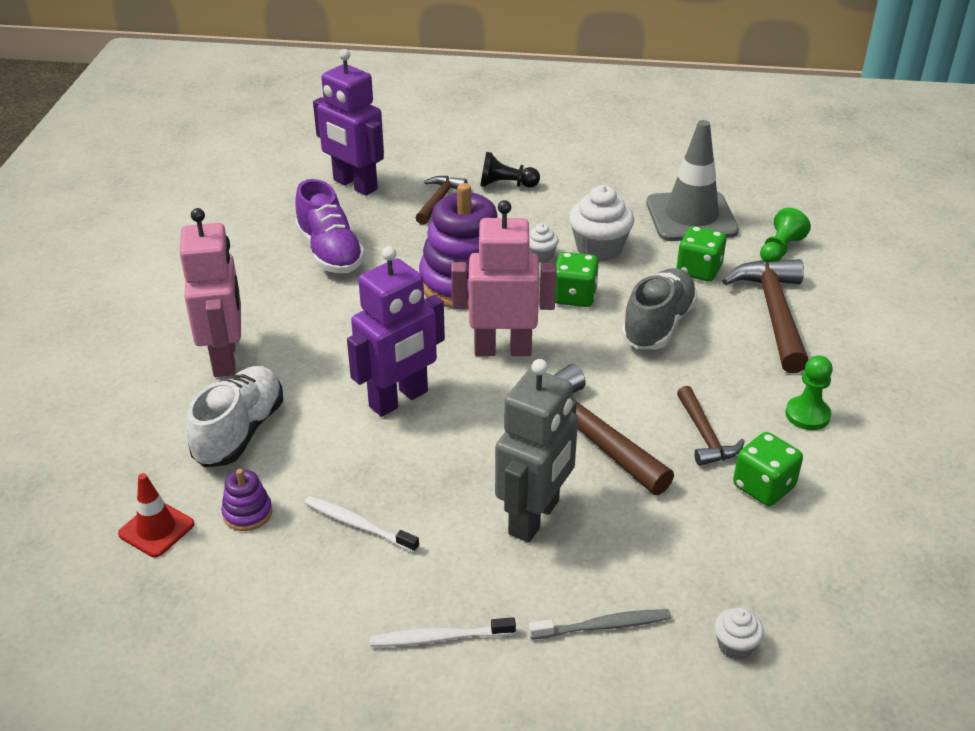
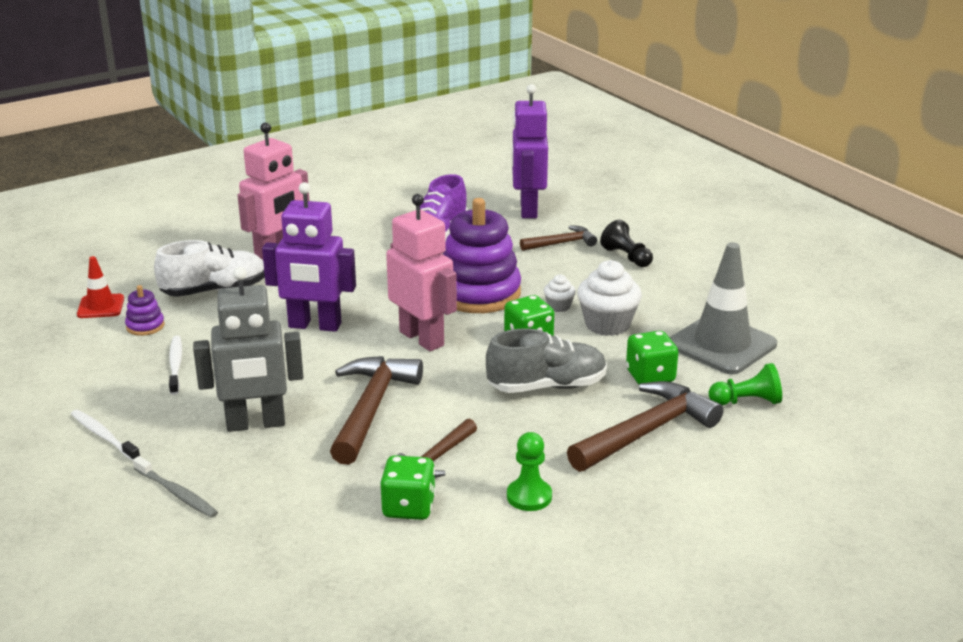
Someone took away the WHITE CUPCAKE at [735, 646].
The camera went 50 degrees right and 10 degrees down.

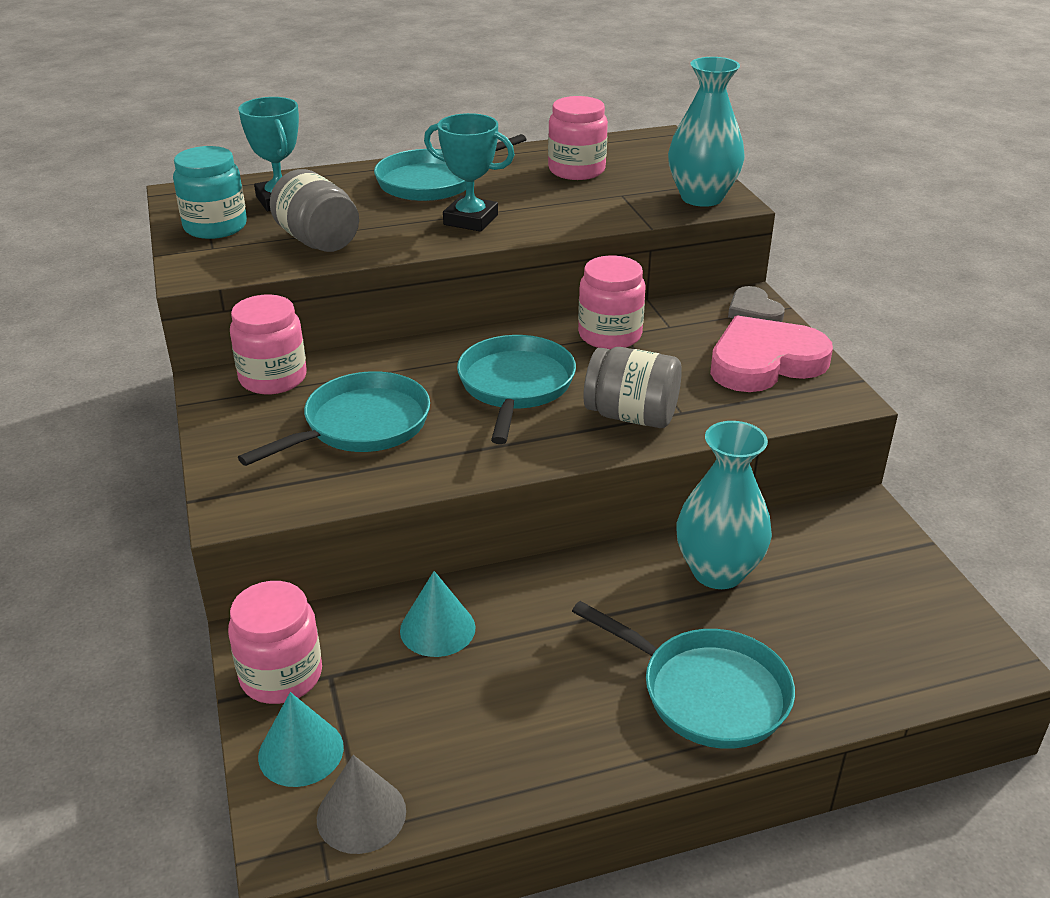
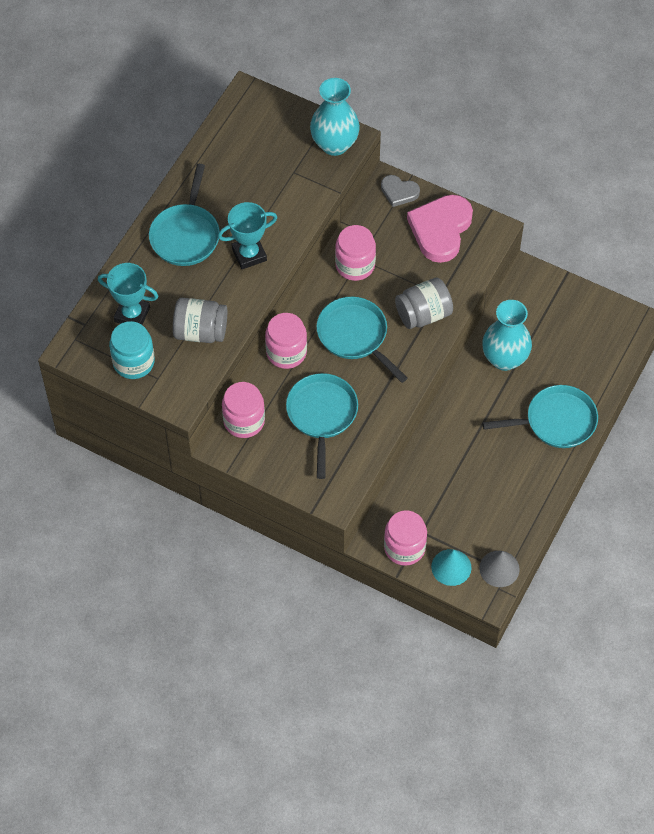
Someone carried the PINK JAR from [576, 170] to [286, 352].
Someone took away the TURQUOISE CONE at [437, 629].
The camera went 45 degrees left and 25 degrees up.

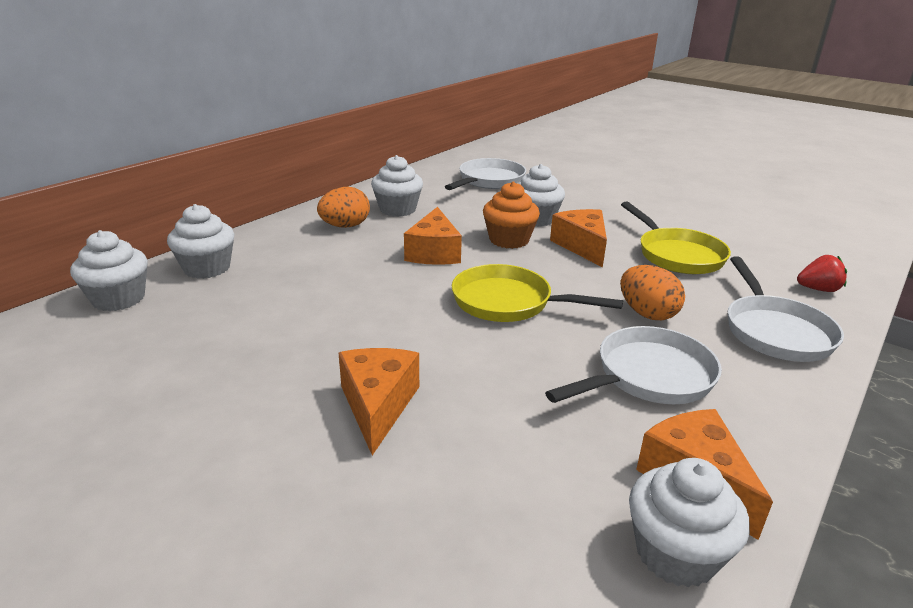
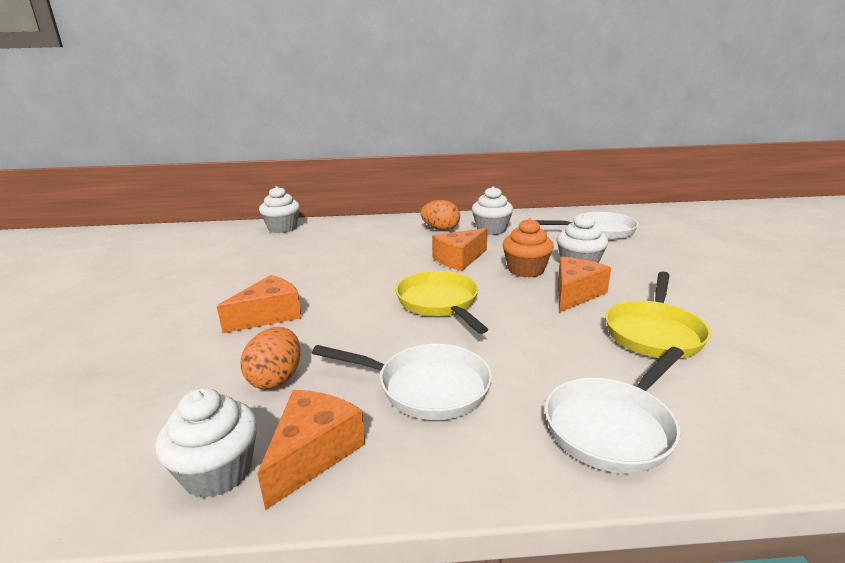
Someone took away the WHITE CUPCAKE at [207, 268].
Someone took away the RED STRAWBERRY at [818, 289].
Someone carried the ORANGE EGG from [647, 314] to [276, 379].
The camera went 50 degrees right and 5 degrees down.

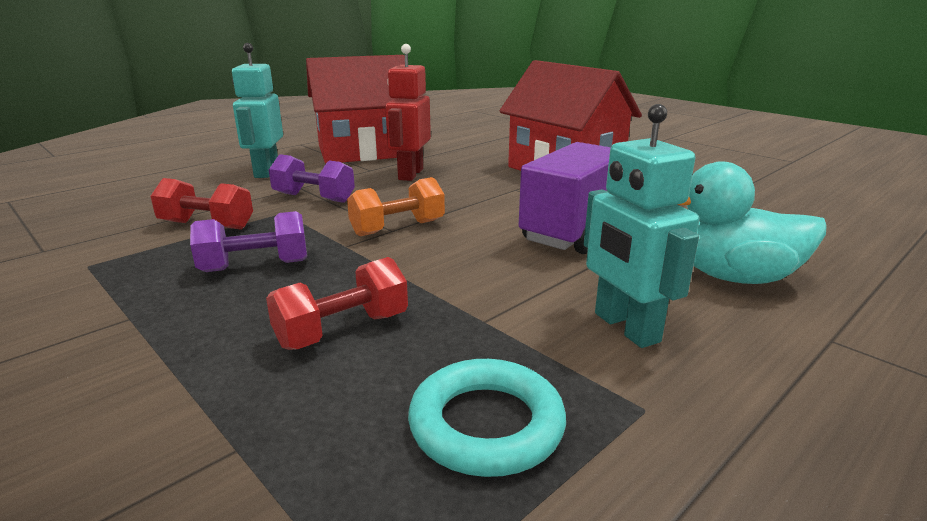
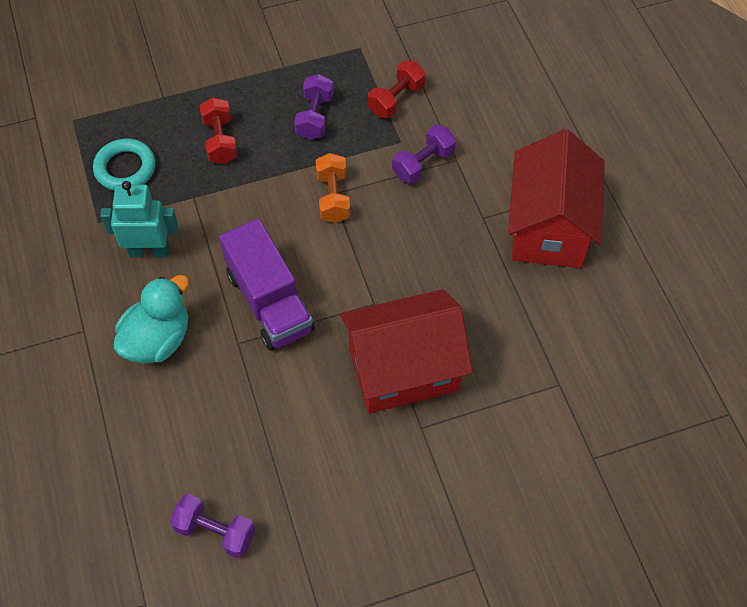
Someone took away the TURQUOISE ROBOT at [266, 172].
Someone took away the RED ROBOT at [410, 174].
Someone put down the PURPLE DUMBBELL at [215, 531].
The camera went 115 degrees right and 35 degrees up.

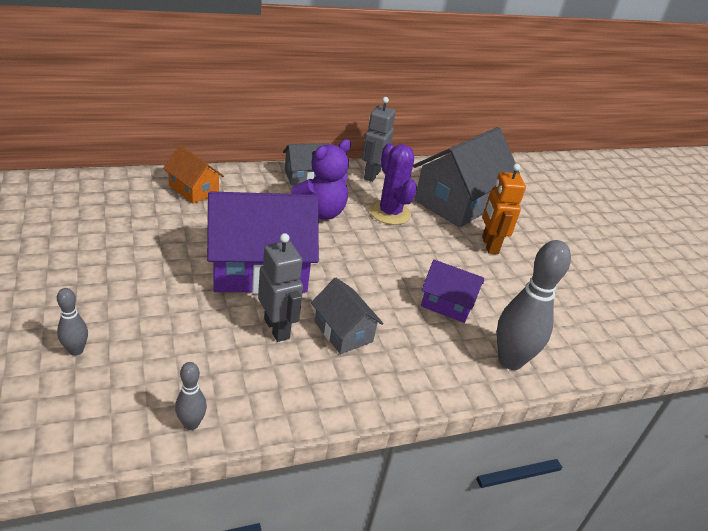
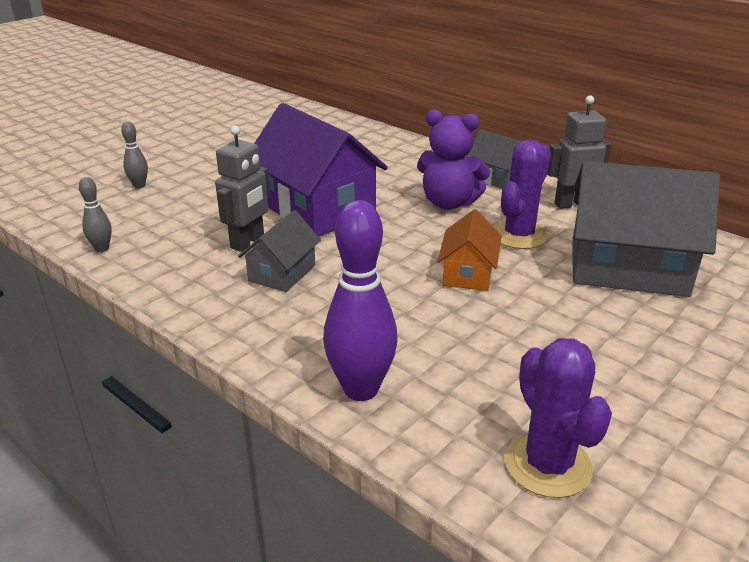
Someone carried the ORANGE HOUSE from [194, 190] to [468, 273].
Someone took away the ORANGE ROBOT at [489, 245].
Someone repainted the GREY BOWLING PIN at [510, 361], which became the PURPLE BOWLING PIN at [361, 389].
Someone took away the PURPLE HOUSE at [447, 304].
Someone put down the PURPLE CACTUS at [548, 465].
The camera went 65 degrees right and 5 degrees down.

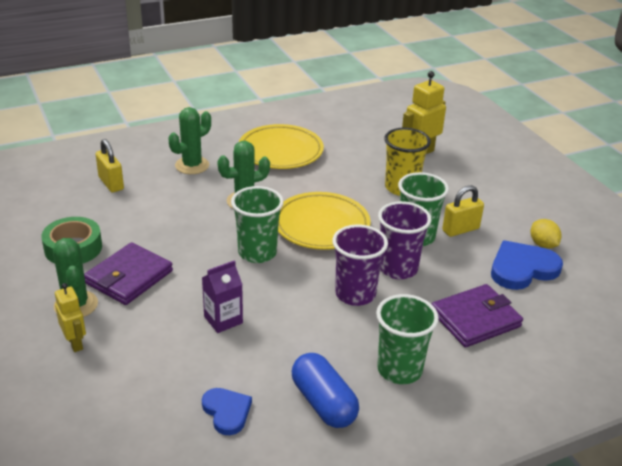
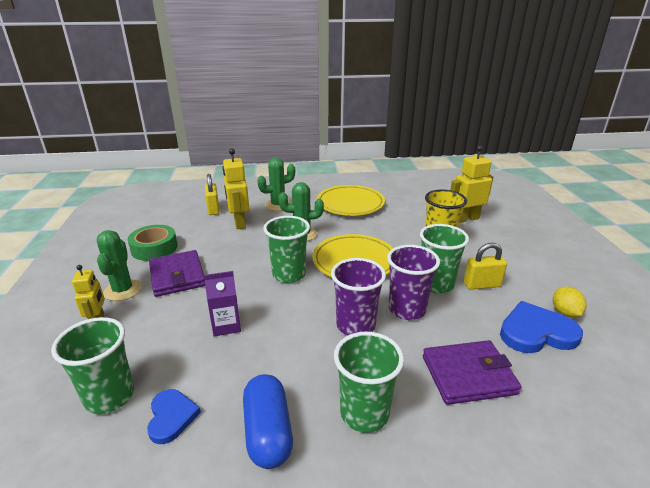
Someone rotated the PURPLE WALLET at [129, 277] by 75 degrees counterclockwise.
Someone put down the YELLOW ROBOT at [239, 223].
Someone put down the GREEN CUP at [110, 396].
The camera went 20 degrees right and 5 degrees down.

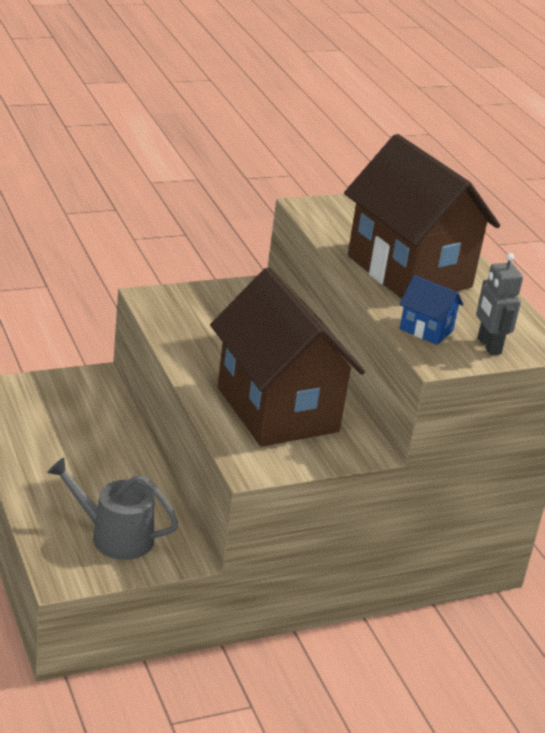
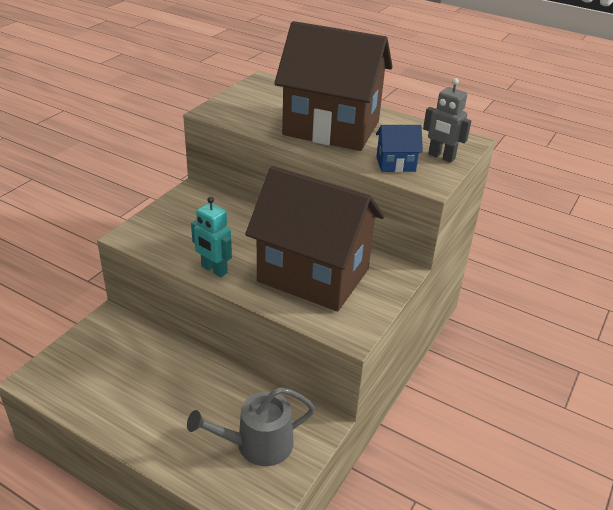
Someone put down the TURQUOISE ROBOT at [214, 270].
The camera went 35 degrees left and 5 degrees up.

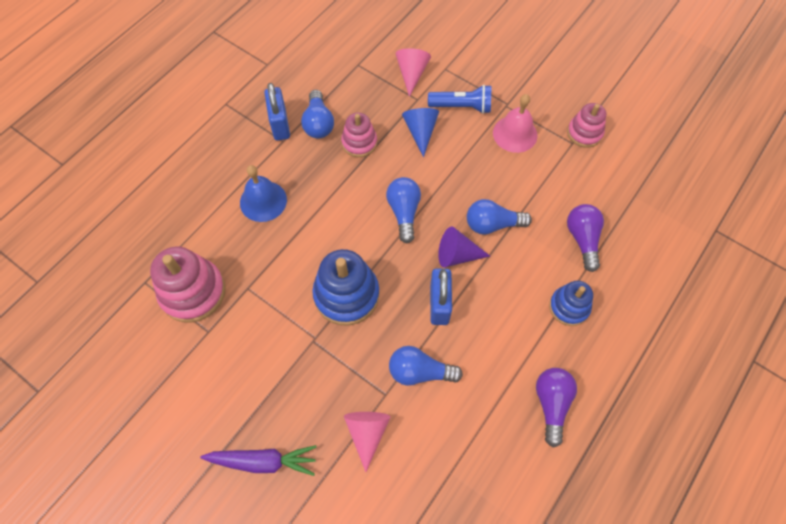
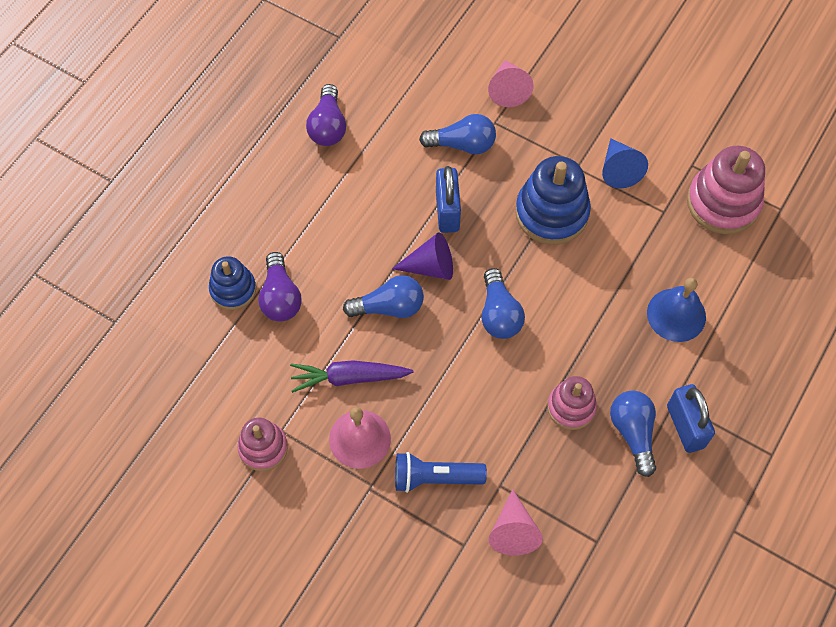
Someone carried the BLUE CONE from [420, 132] to [619, 169].
Someone carried the BLUE STACKING TOY from [569, 307] to [233, 289].
Someone carried the PURPLE CARROT from [263, 461] to [349, 378].
The camera went 175 degrees right and 0 degrees up.

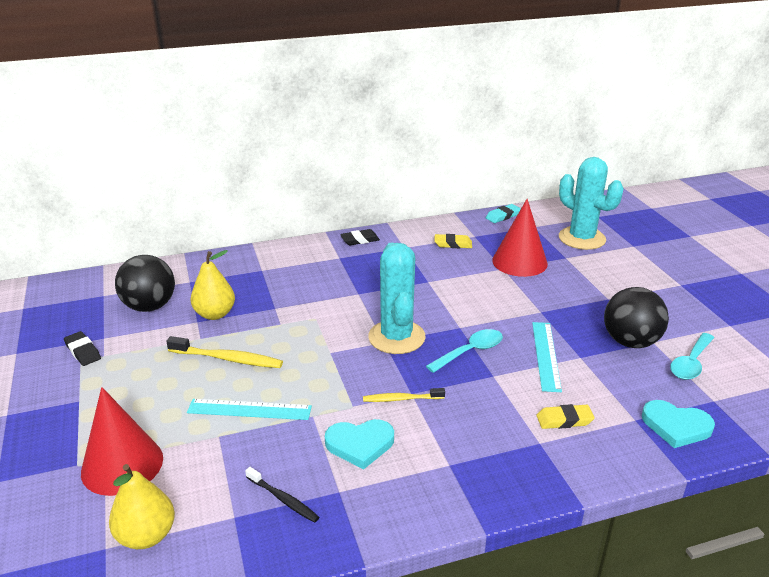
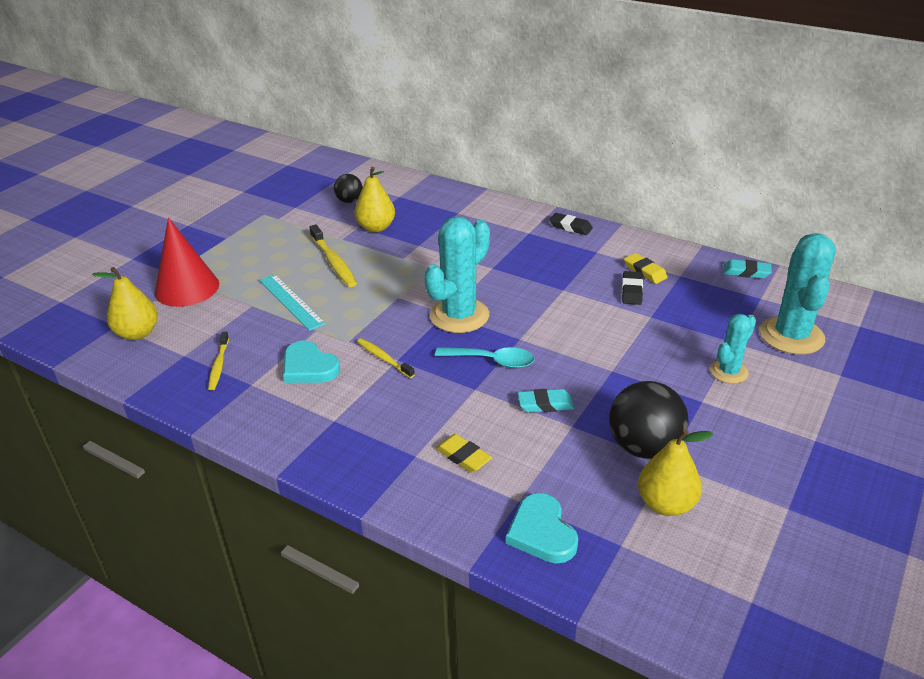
Someone took away the RED CONE at [519, 262].
Someone scaled the BLACK BALL at [150, 306] by 0.56.
Someone swapped the TURQUOISE RULER at [546, 355] for the TURQUOISE ERASER at [545, 404].
Someone carried the BLACK ERASER from [83, 351] to [631, 291].
Someone swapped the TURQUOISE SPOON at [691, 363] for the YELLOW PEAR at [666, 504].
Someone repainted the BLACK TOOTHBRUSH at [283, 499], which became the YELLOW TOOTHBRUSH at [219, 365].
Someone put down the TURQUOISE CACTUS at [729, 372].
The camera went 50 degrees right and 5 degrees up.

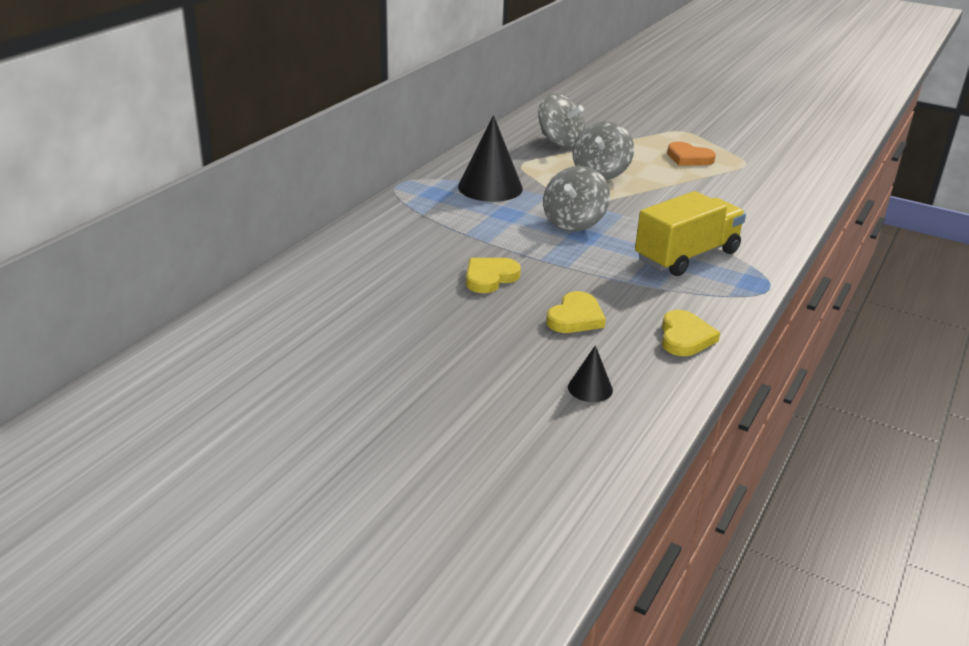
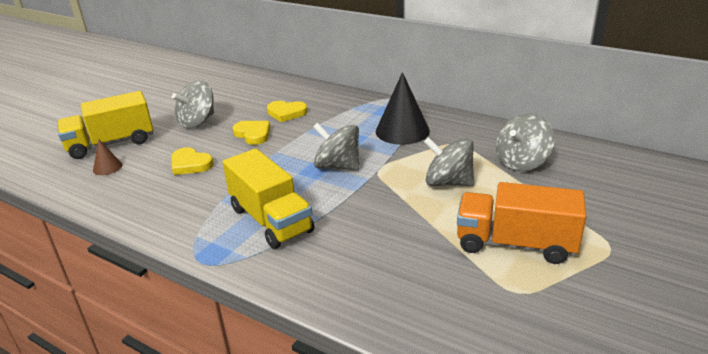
Someone swapped the ORANGE HEART at [689, 158] for the ORANGE TRUCK at [515, 244].
Someone carried the YELLOW HEART from [685, 337] to [286, 113].
Someone repainted the BLACK CONE at [590, 388], which became the BROWN CONE at [107, 167].
Someone put down the GREY SPINNING TOP at [197, 122].
Someone put down the YELLOW TRUCK at [111, 144].
The camera went 95 degrees right and 0 degrees up.

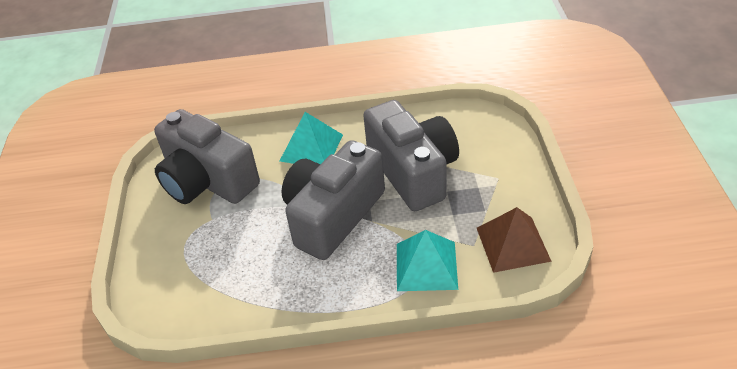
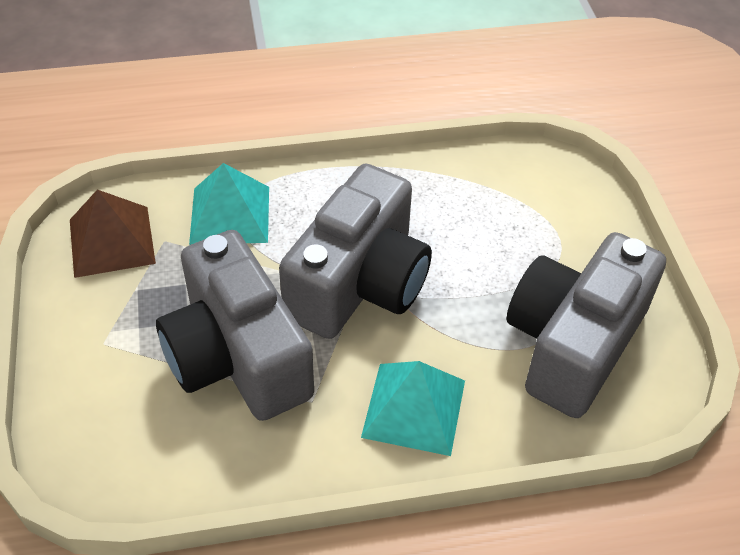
Someone rotated the GREY CAMERA at [207, 180] by 90 degrees counterclockwise.
The camera went 170 degrees right and 5 degrees up.

